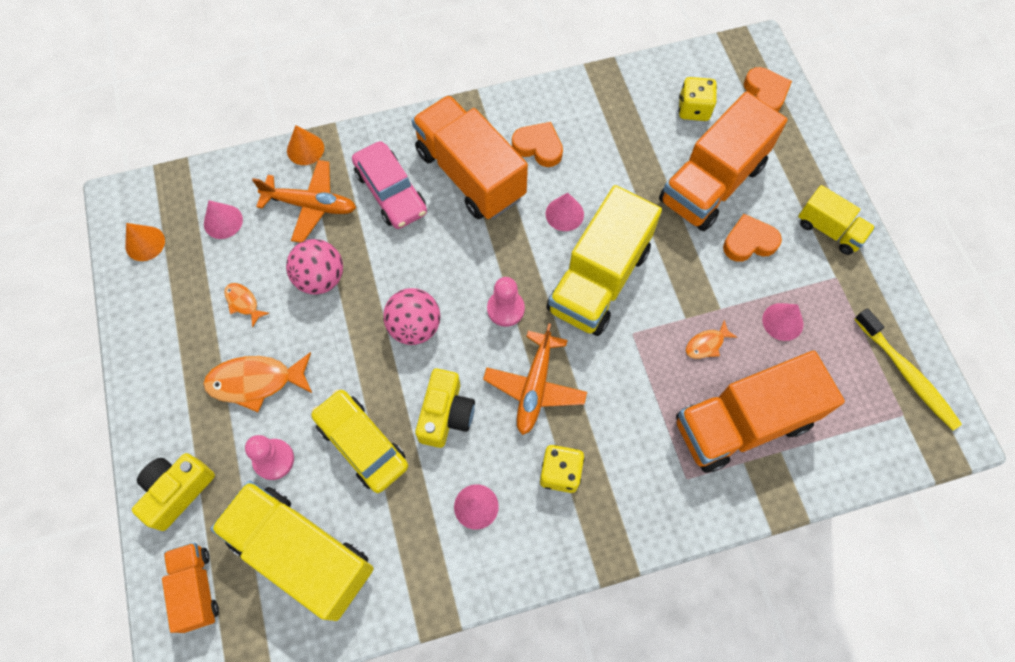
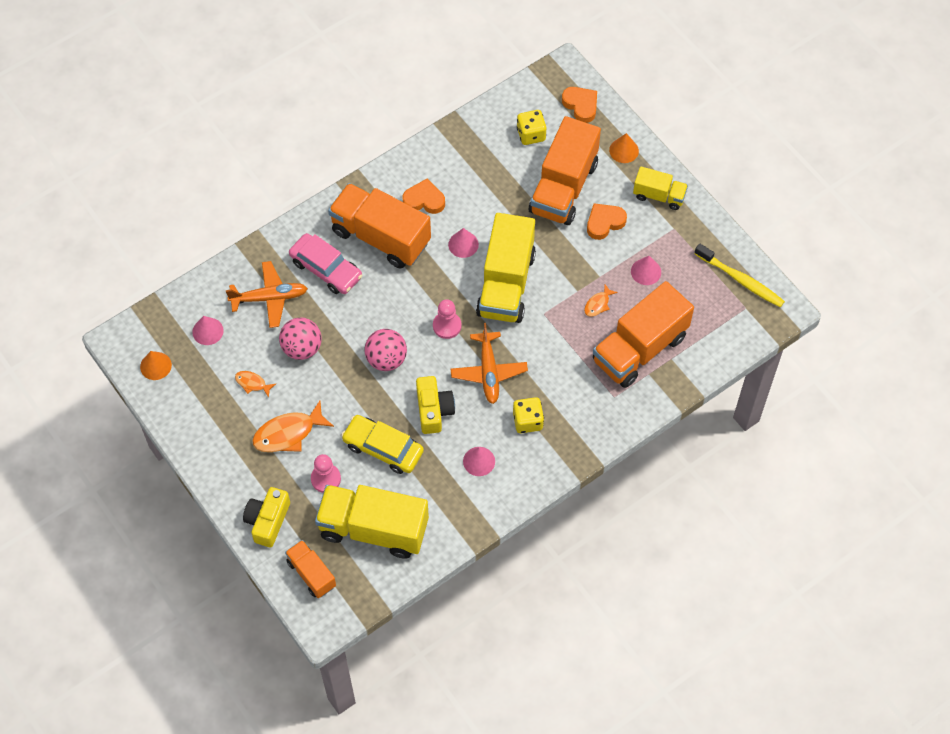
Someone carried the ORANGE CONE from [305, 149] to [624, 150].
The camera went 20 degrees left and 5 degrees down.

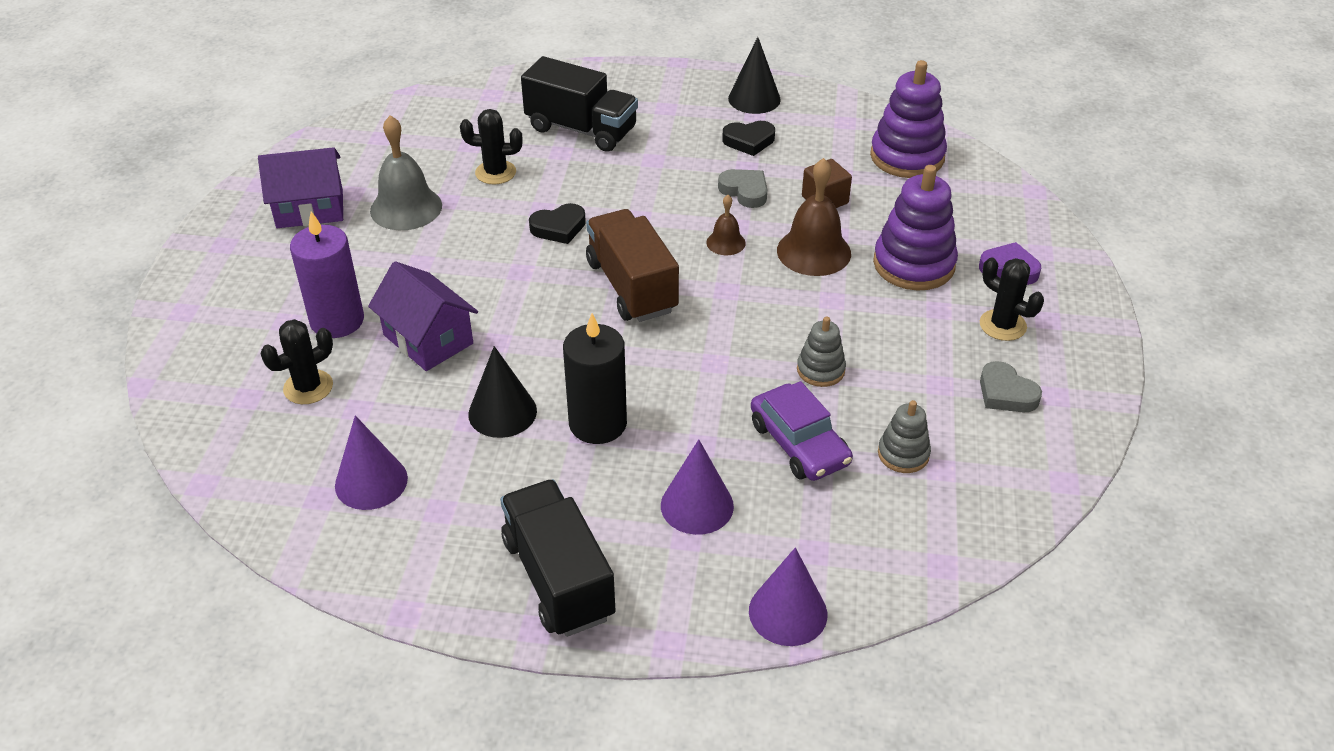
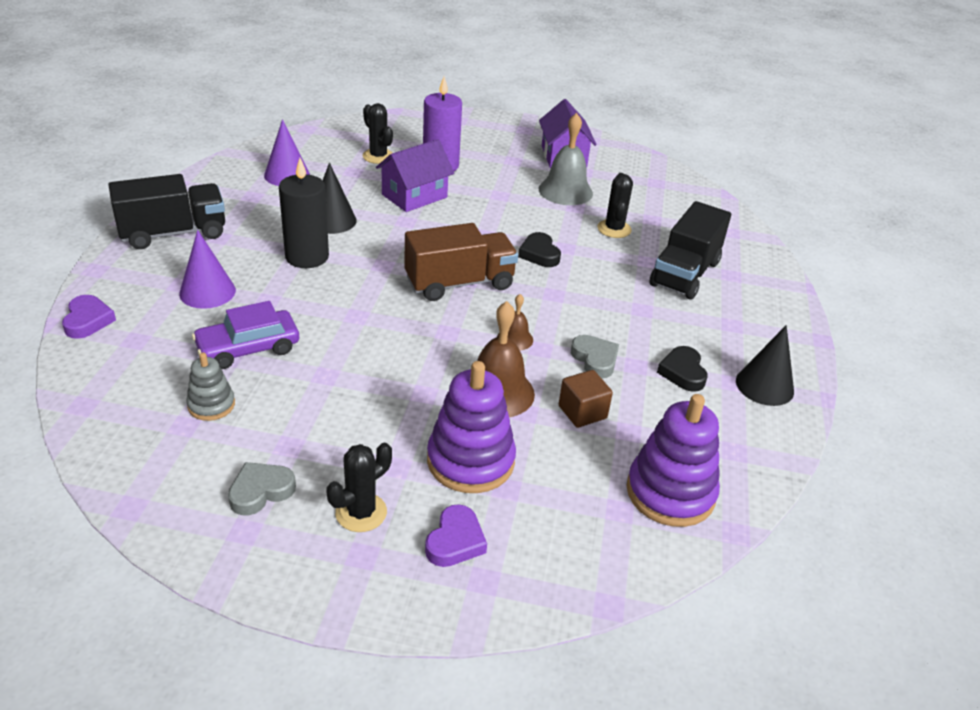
Someone rotated the GREY HEART at [745, 191] by 75 degrees counterclockwise.
Someone took away the GREY STACKING TOY at [820, 370].
Someone swapped the PURPLE CONE at [788, 612] for the PURPLE HEART at [88, 320].
The camera went 90 degrees right and 5 degrees down.

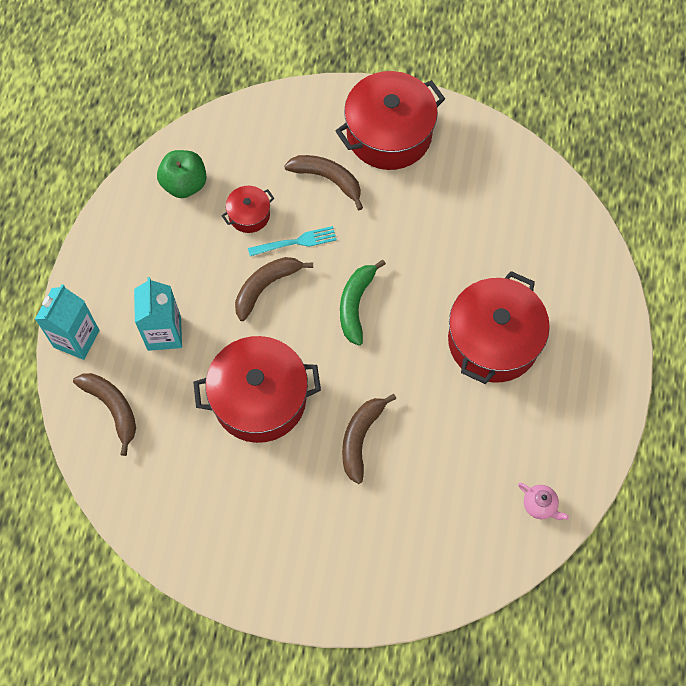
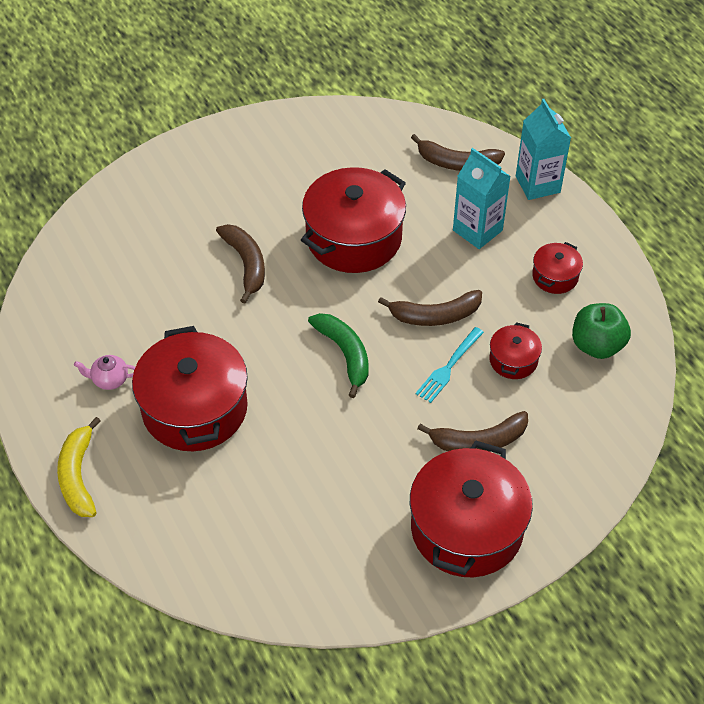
Someone rotated the BROWN BANANA at [266, 287] by 75 degrees clockwise.
Someone carried the PINK TEAPOT from [540, 505] to [109, 380].
Someone put down the RED POT at [555, 276].
Someone put down the YELLOW BANANA at [78, 476].
The camera went 140 degrees right and 15 degrees down.

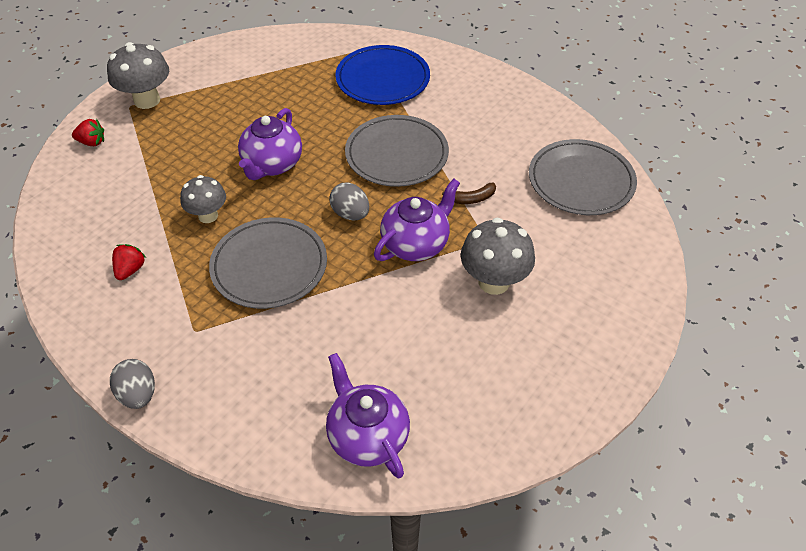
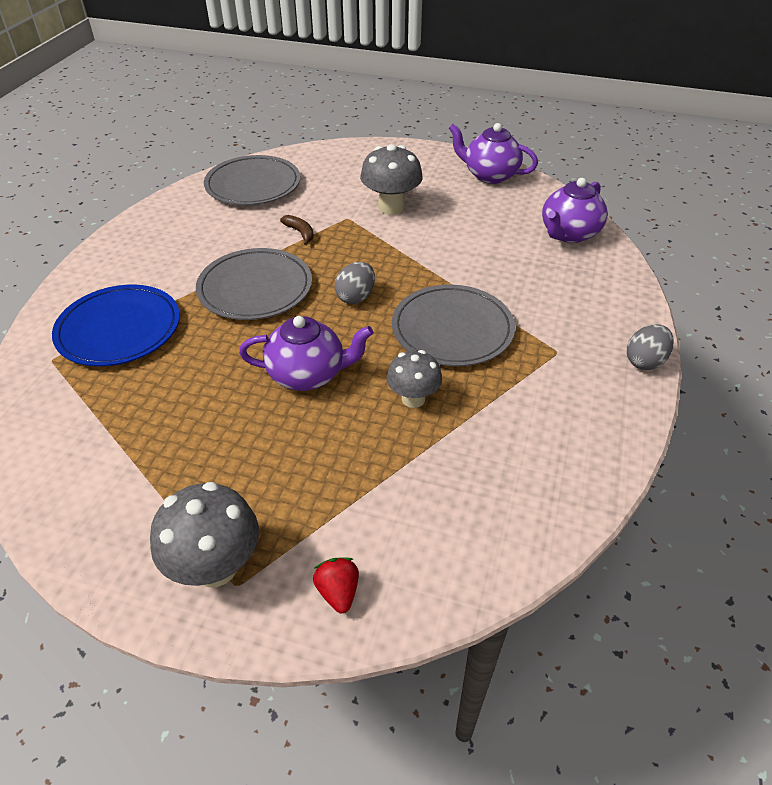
Someone carried the PURPLE TEAPOT from [416, 244] to [489, 175].
Someone took away the RED STRAWBERRY at [130, 270].
The camera went 110 degrees left and 5 degrees down.

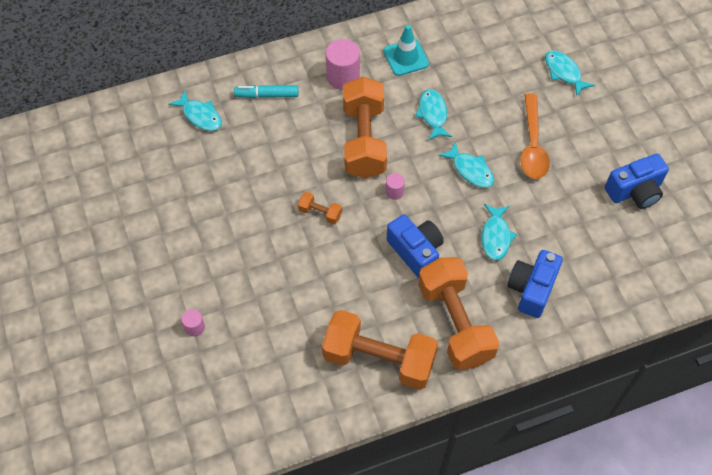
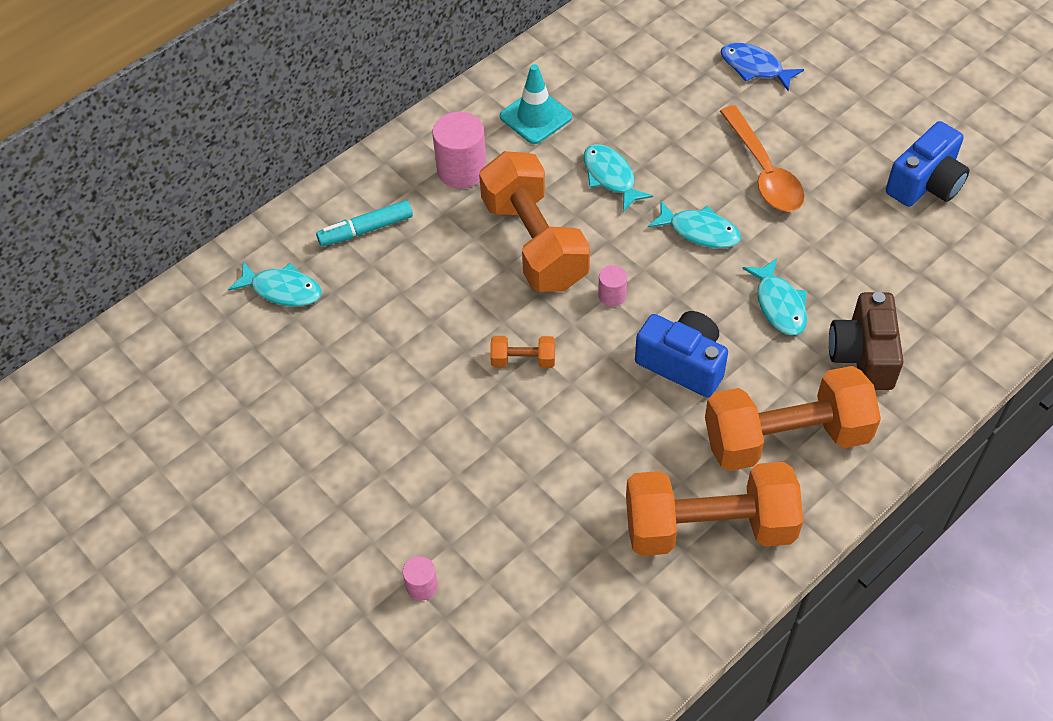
Someone repainted the TURQUOISE FISH at [564, 72], which became the BLUE FISH at [754, 67].
Someone repainted the BLUE CAMERA at [531, 289], which became the BROWN CAMERA at [863, 355].
Someone rotated the ORANGE DUMBBELL at [455, 323] by 60 degrees counterclockwise.
The camera went 20 degrees left and 5 degrees down.

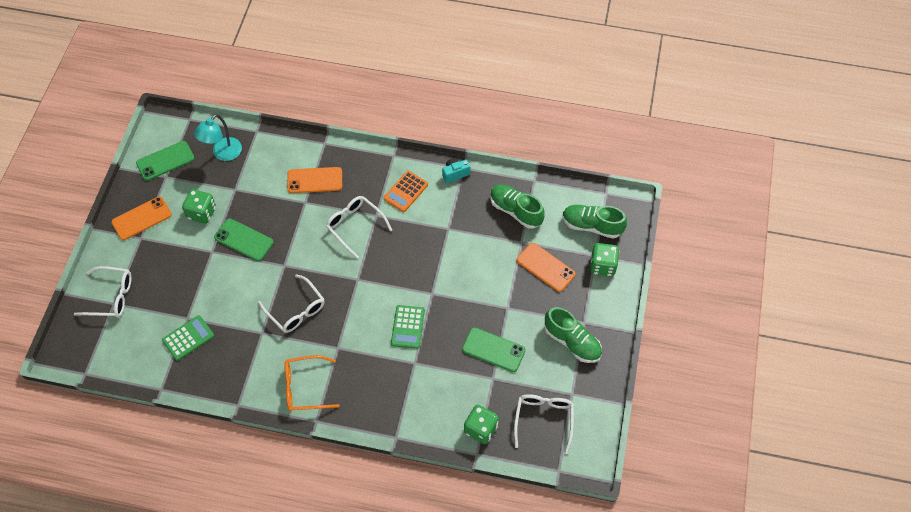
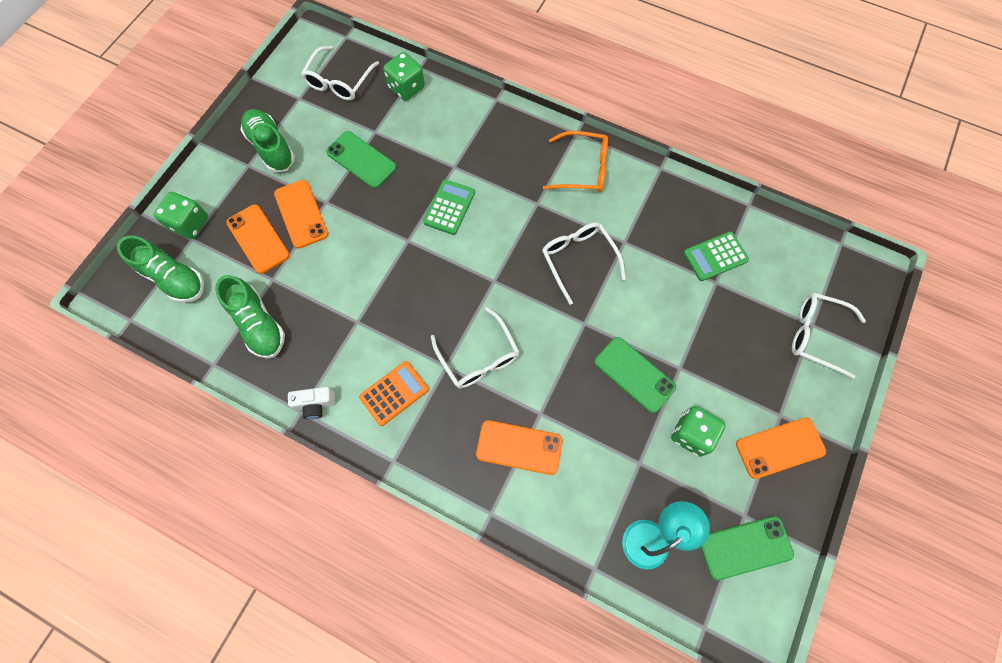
Someone repainted the TURQUOISE CAMERA at [455, 174], which became the WHITE CAMERA at [315, 404].
Someone put down the ORANGE PHONE at [301, 214].
The camera went 165 degrees left and 10 degrees up.

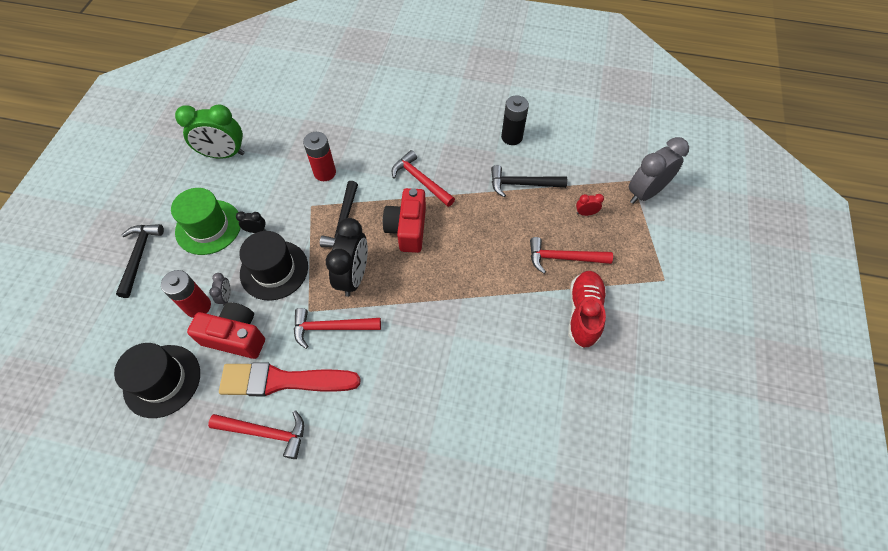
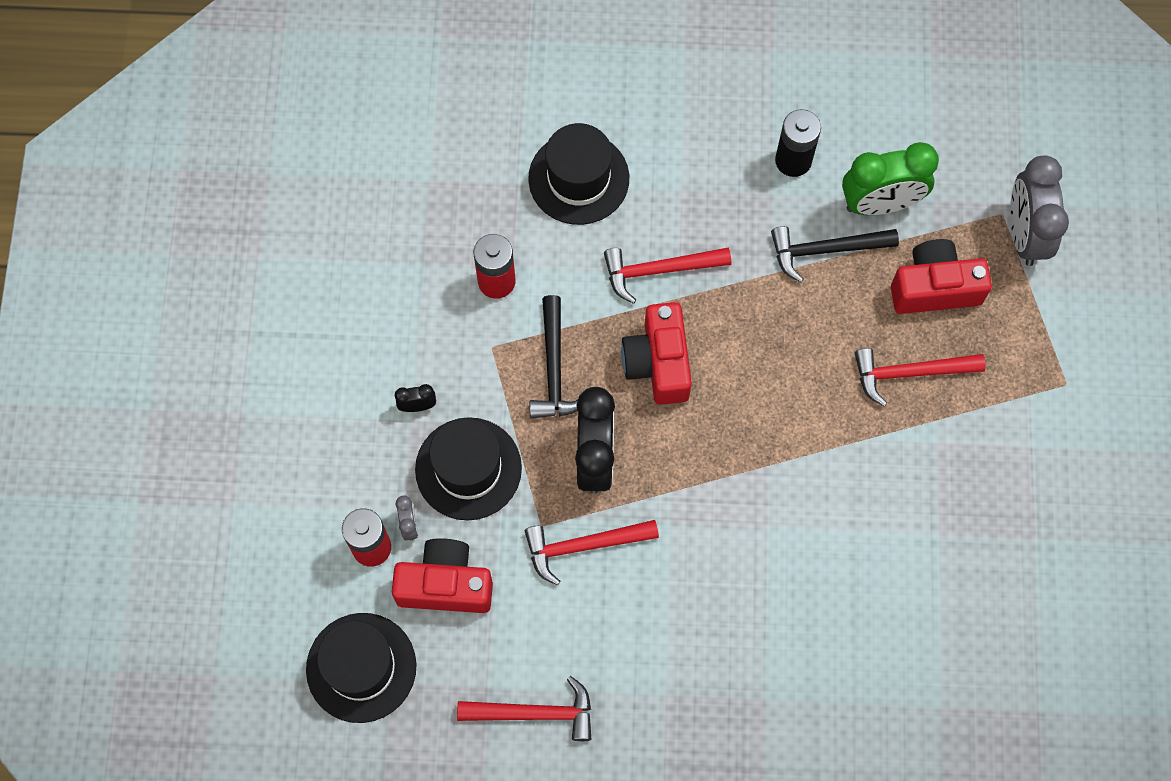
Someone carried the GREEN CLOCK from [224, 154] to [880, 203].
Someone rotated the GREY CLOCK at [645, 193] by 45 degrees counterclockwise.
Someone rotated the RED HAMMER at [421, 180] by 45 degrees counterclockwise.
Someone took away the GREEN HAT at [208, 227].
Someone swapped the RED CLOCK at [585, 213] for the RED CAMERA at [934, 287].
Someone took away the BLACK HAMMER at [140, 256].
Someone took away the RED SHOE at [583, 313].
Someone took away the RED BRUSH at [283, 381].
Someone put down the BLACK HAT at [579, 178].
The camera went 10 degrees left and 10 degrees up.

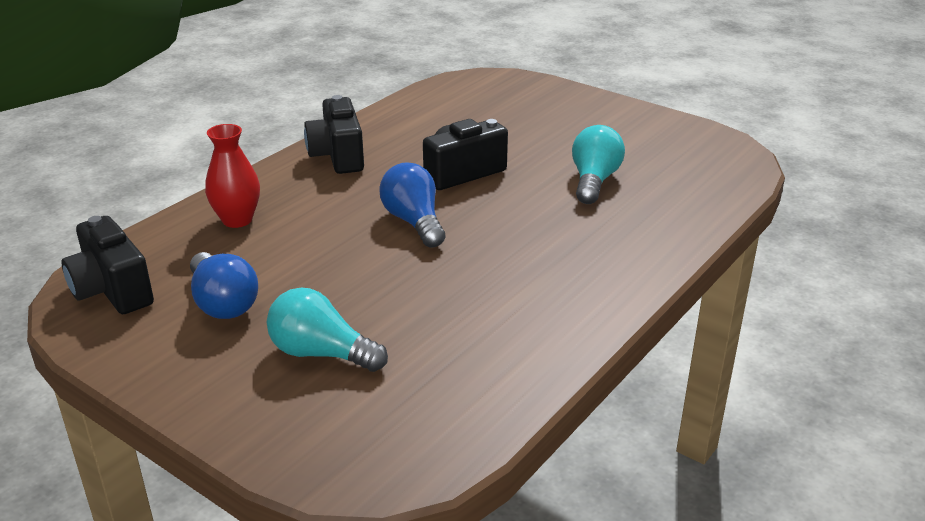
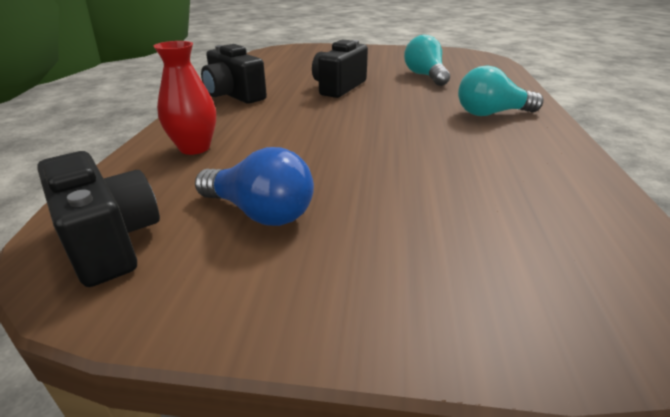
Someone took away the BLUE LIGHT BULB at [414, 222].
Someone rotated the BLACK CAMERA at [112, 290] by 150 degrees counterclockwise.
Someone carried the TURQUOISE LIGHT BULB from [321, 353] to [491, 113].
The camera went 30 degrees left and 0 degrees up.

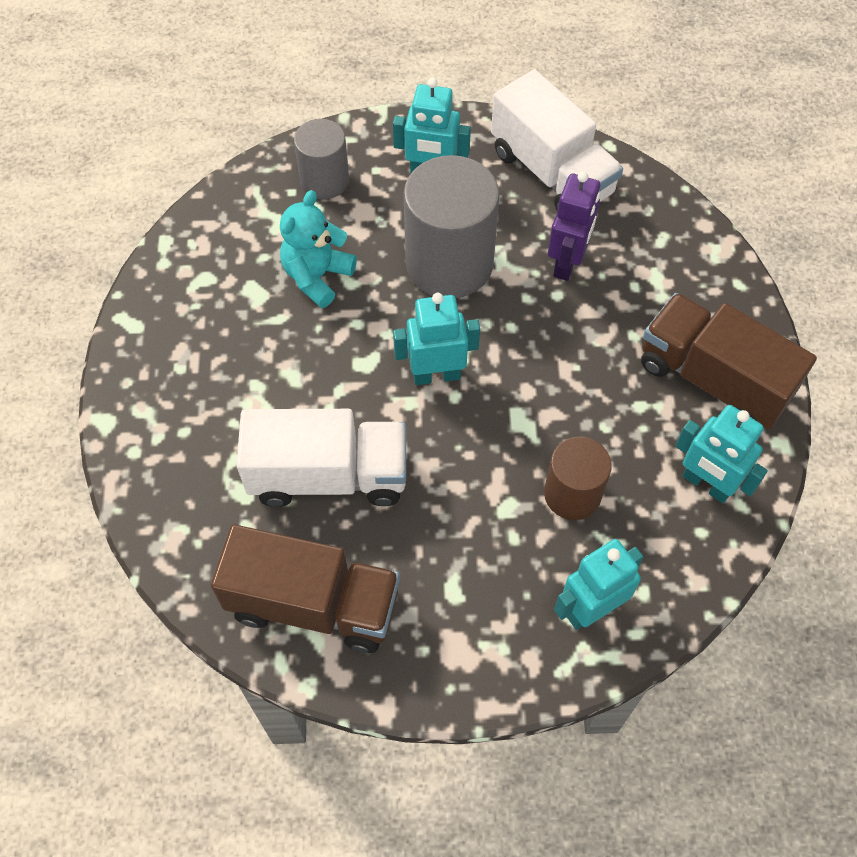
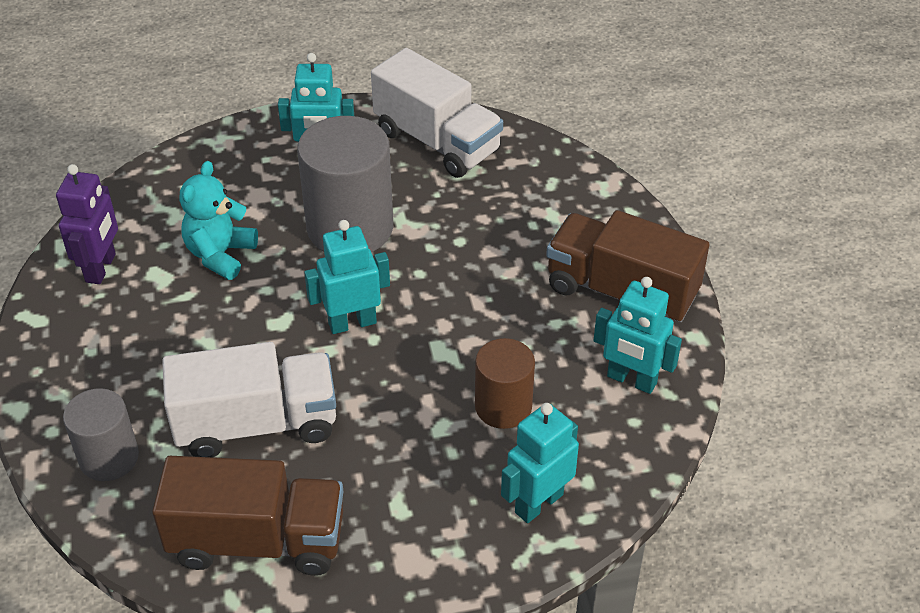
Someone carried the GREY CYLINDER from [324, 180] to [109, 457].
Someone carried the PURPLE ROBOT from [567, 262] to [101, 268].
The camera went 10 degrees left and 15 degrees down.

